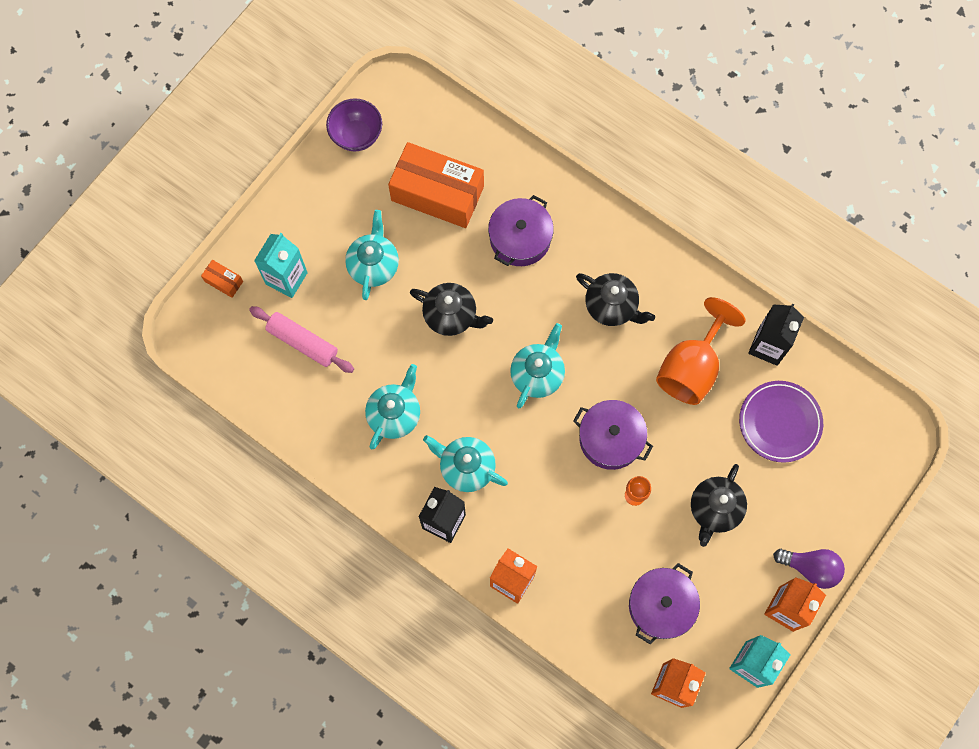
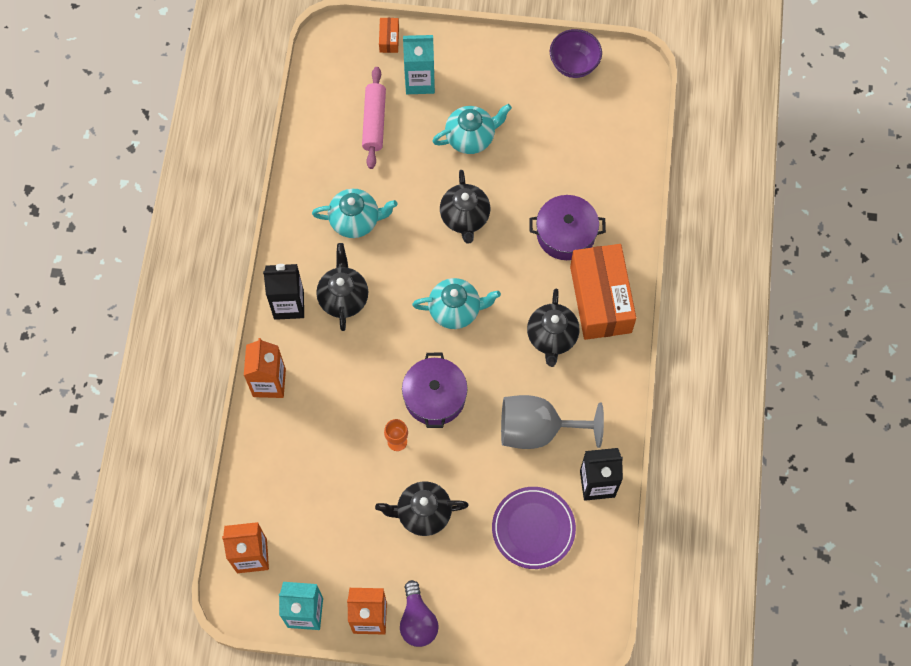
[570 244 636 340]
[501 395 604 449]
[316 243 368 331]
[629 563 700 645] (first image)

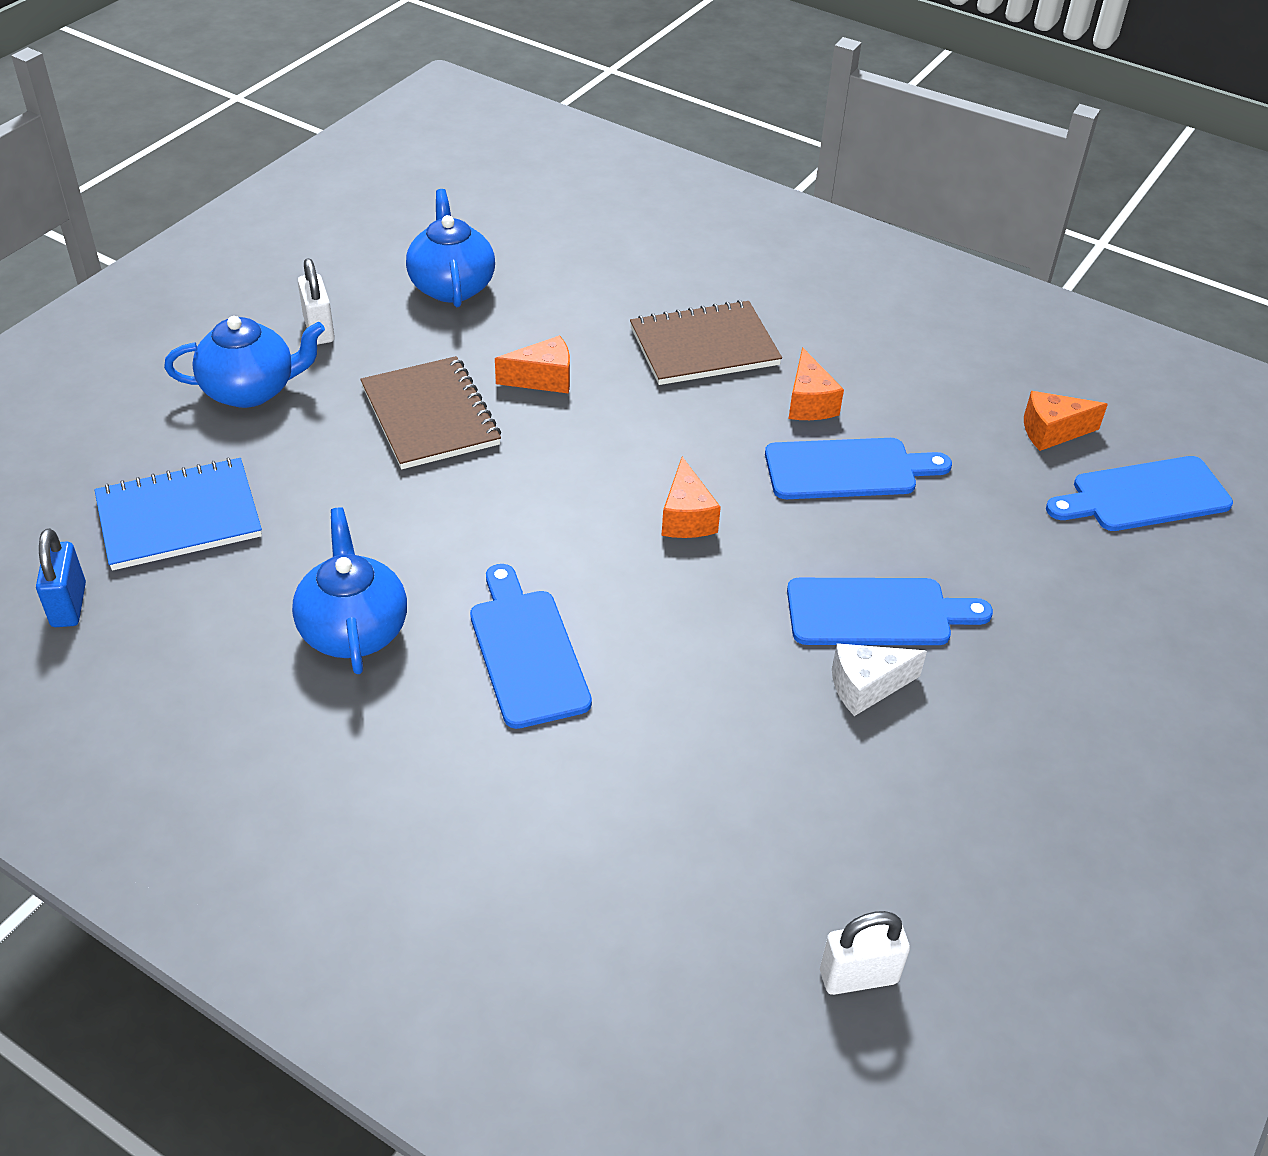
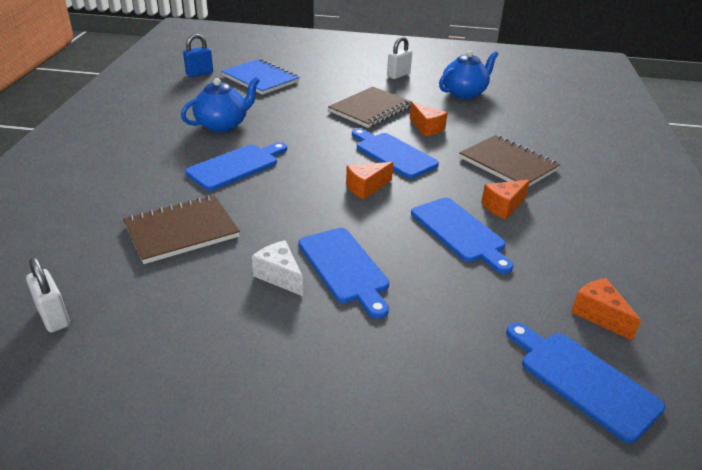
[164 316 325 408] (first image)
[352 128 439 179]
[123 195 240 264]

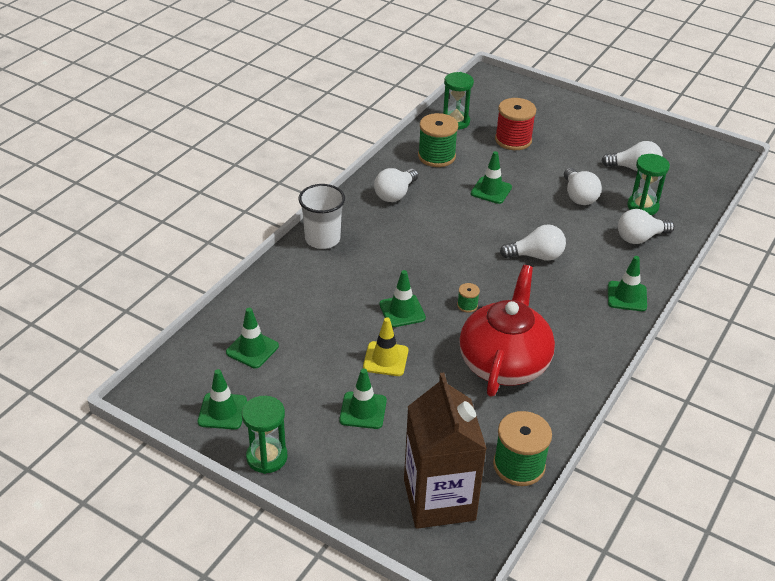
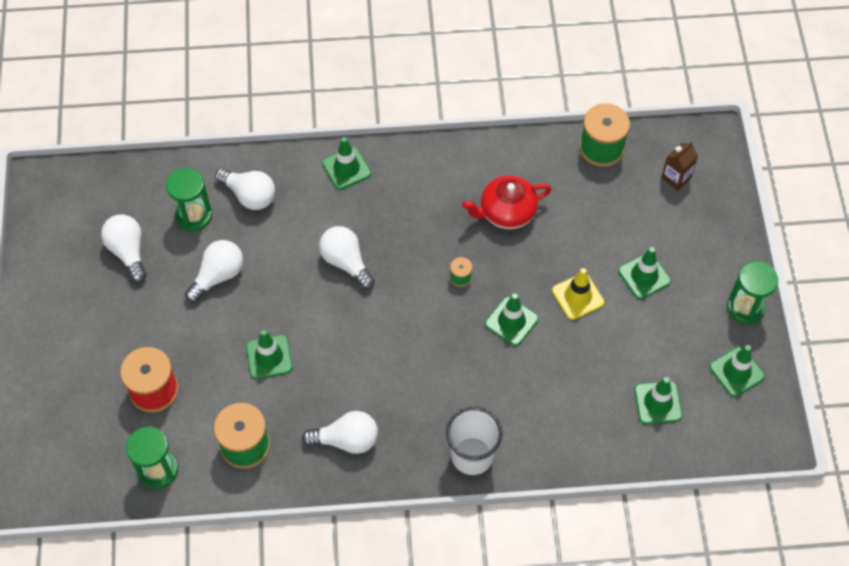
[462 175 551 229]
[661 141 698 191]

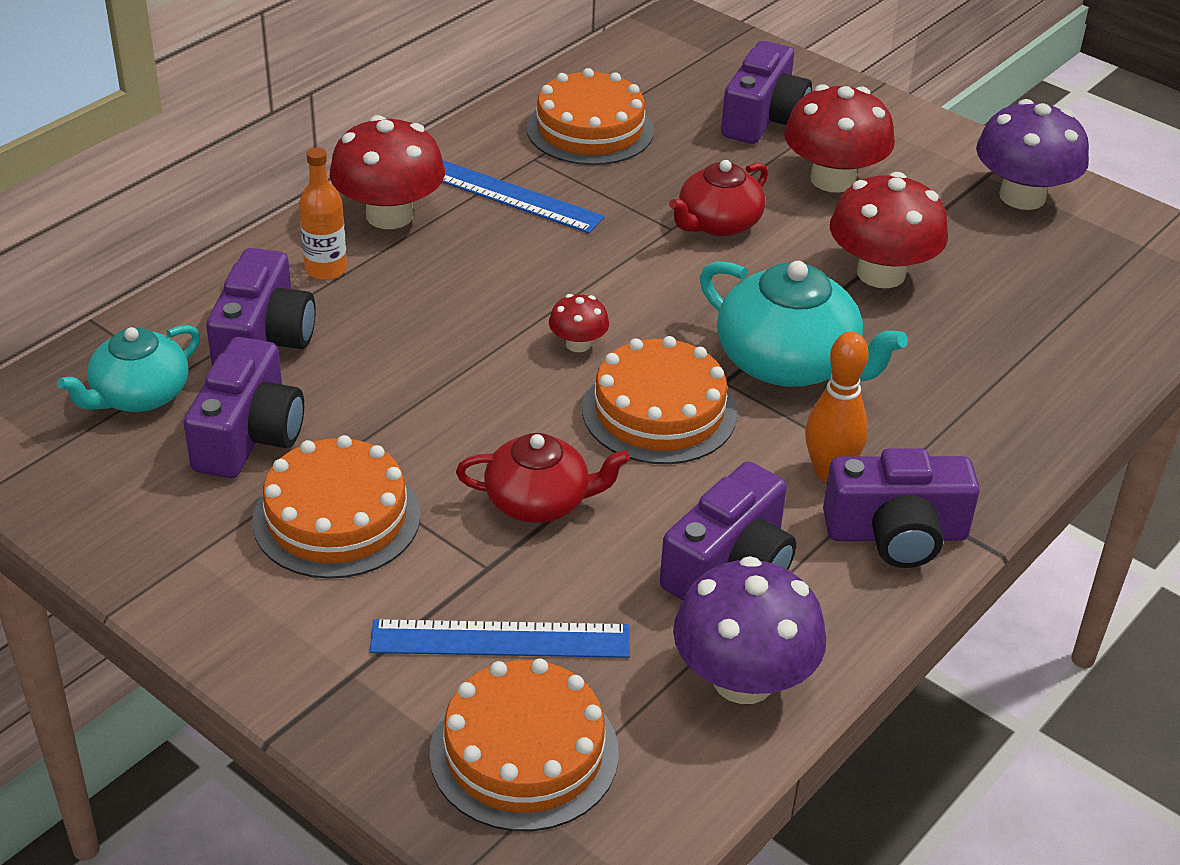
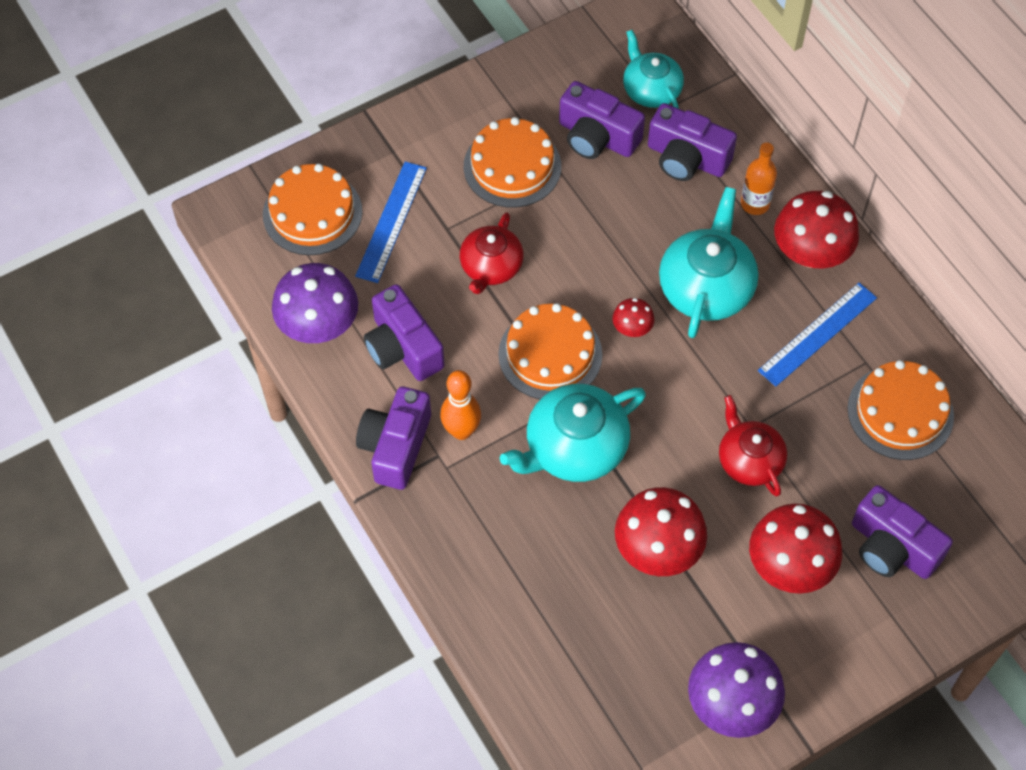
[659 187 758 338]

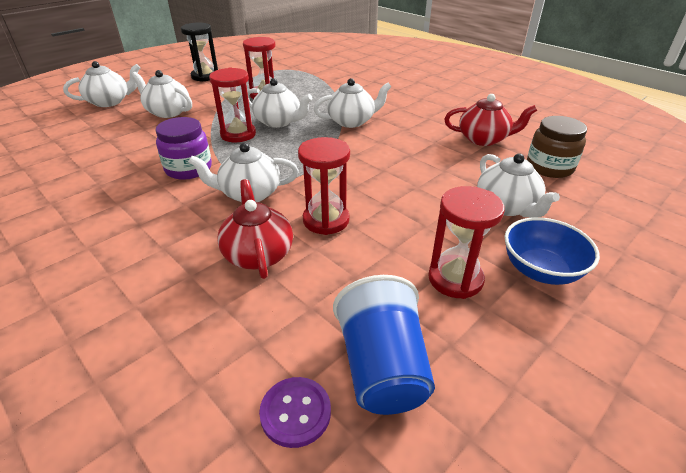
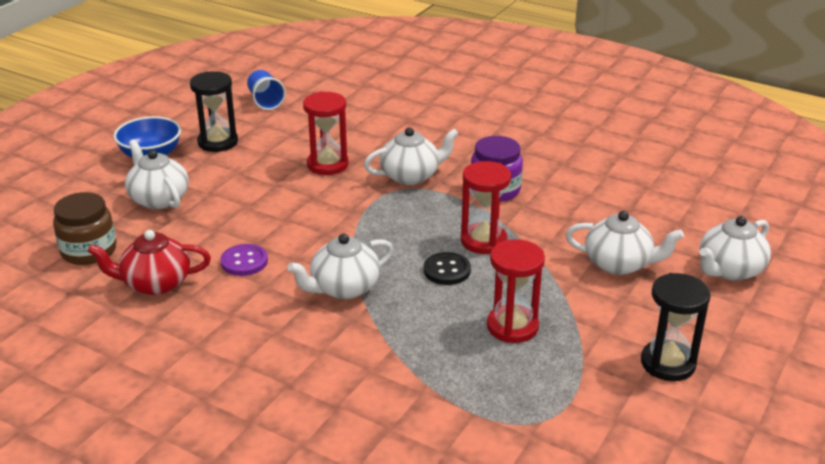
[424 252 471 285]
[217 179 293 279] (first image)
[190 71 238 152]
[247 70 286 110]
[221 244 268 276]

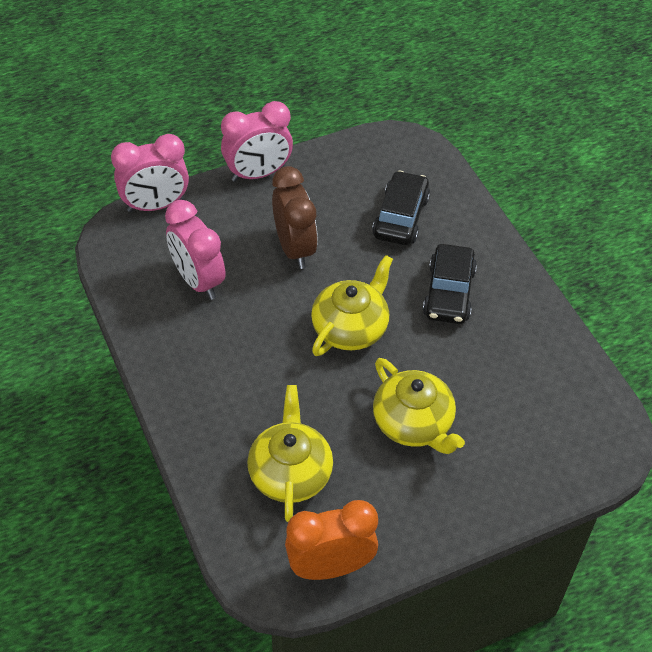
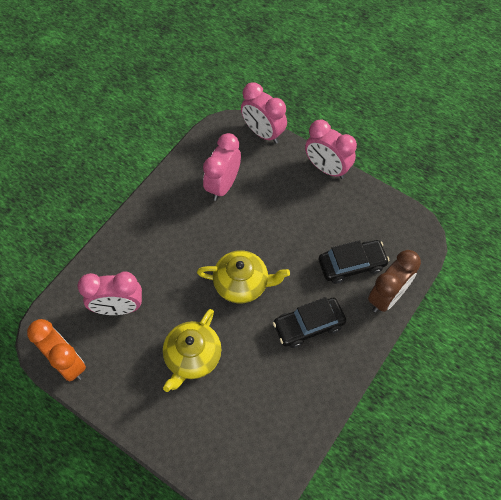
[368 250 421 312]
[77 272 142 315]

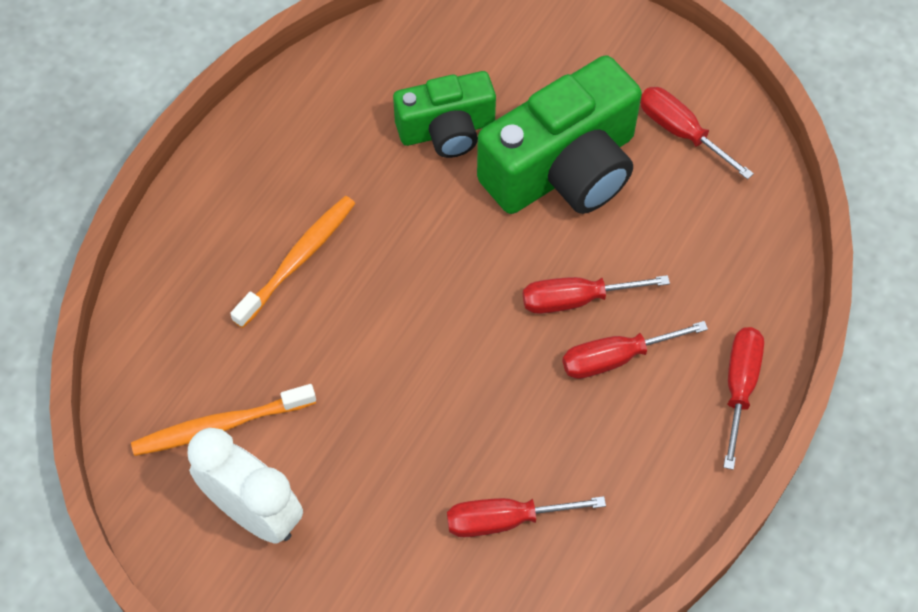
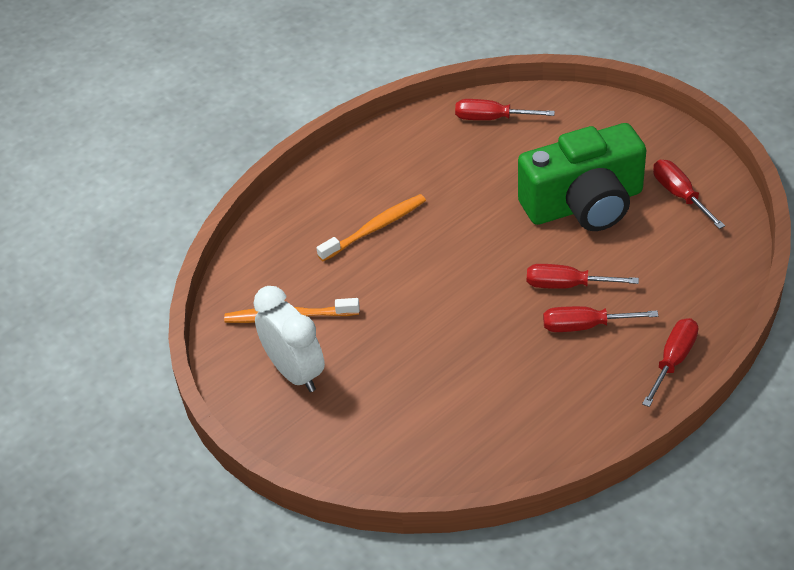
[393 71 496 158] (first image)
[455 99 555 120]

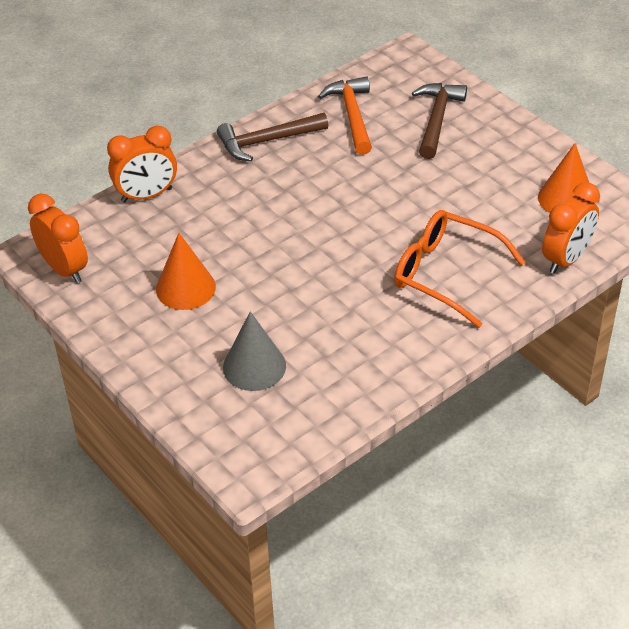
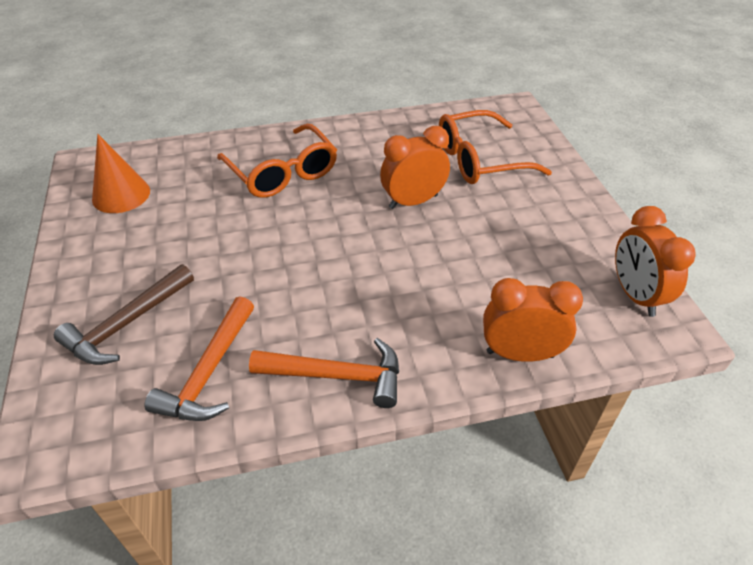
[249 338 399 408]
[380 126 450 209]
[156 233 216 310] (first image)
[439 110 552 184]

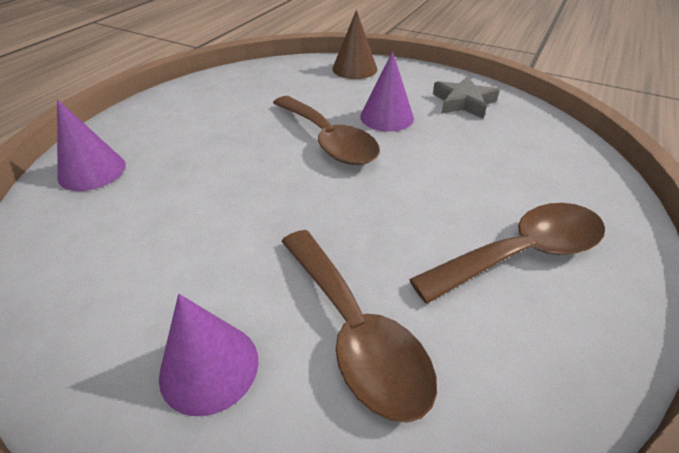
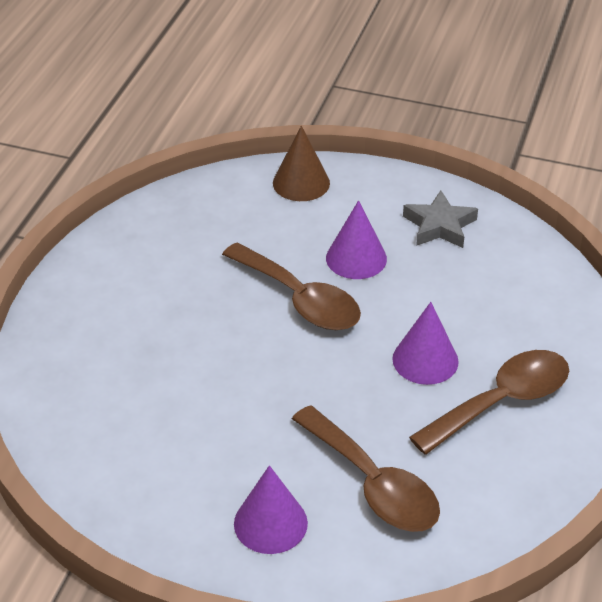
[392 302 459 385]

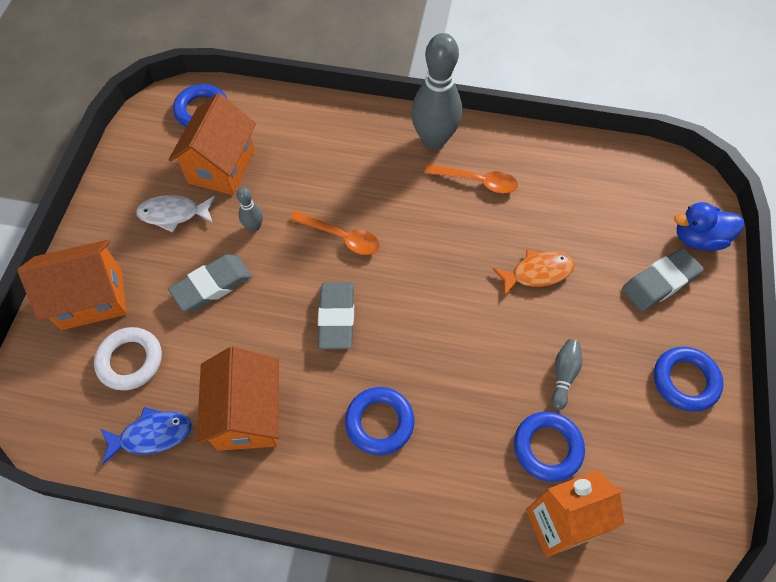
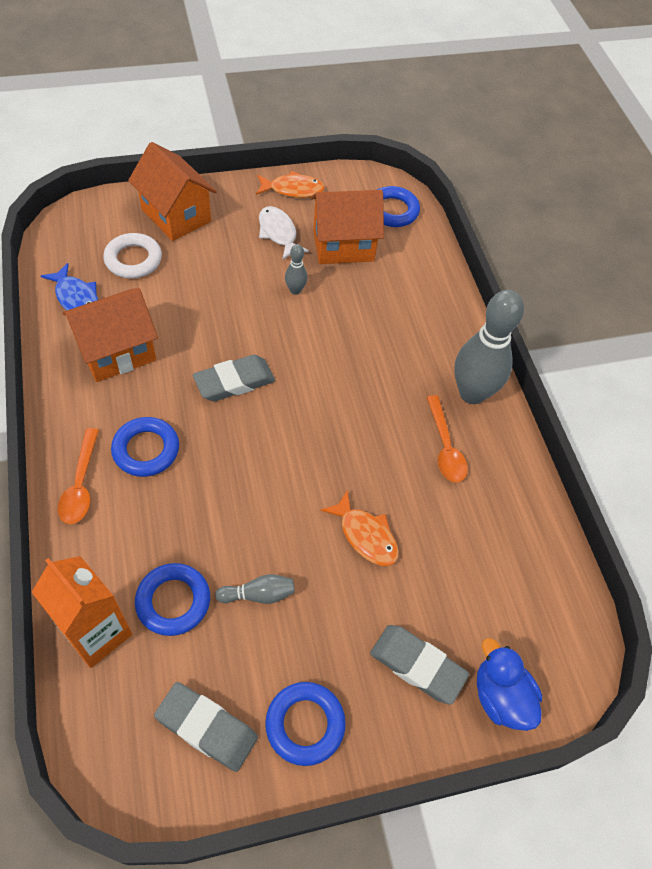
[58 428 99 524]
[154 682 258 772]
[256 171 325 198]

